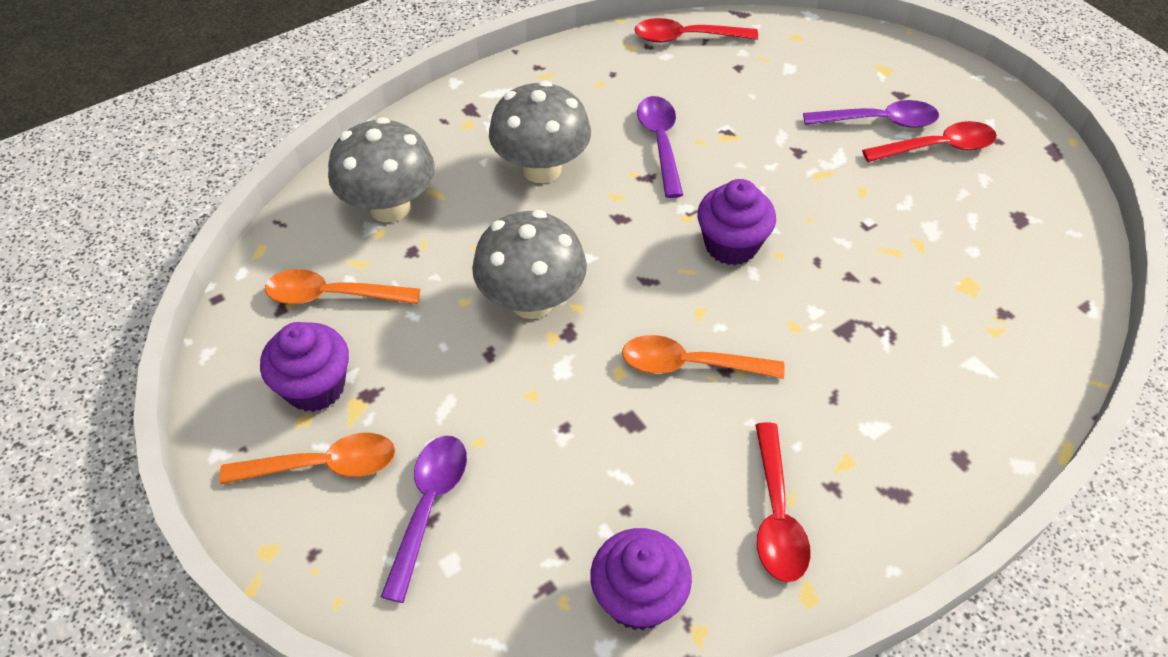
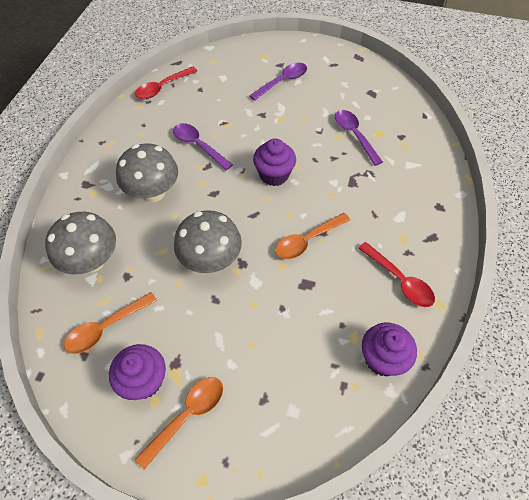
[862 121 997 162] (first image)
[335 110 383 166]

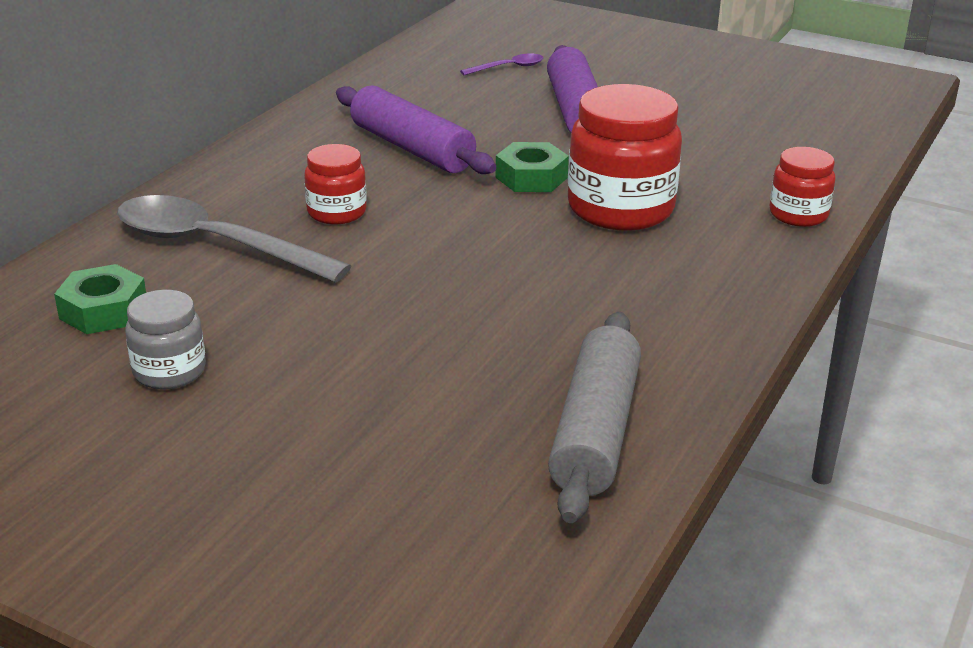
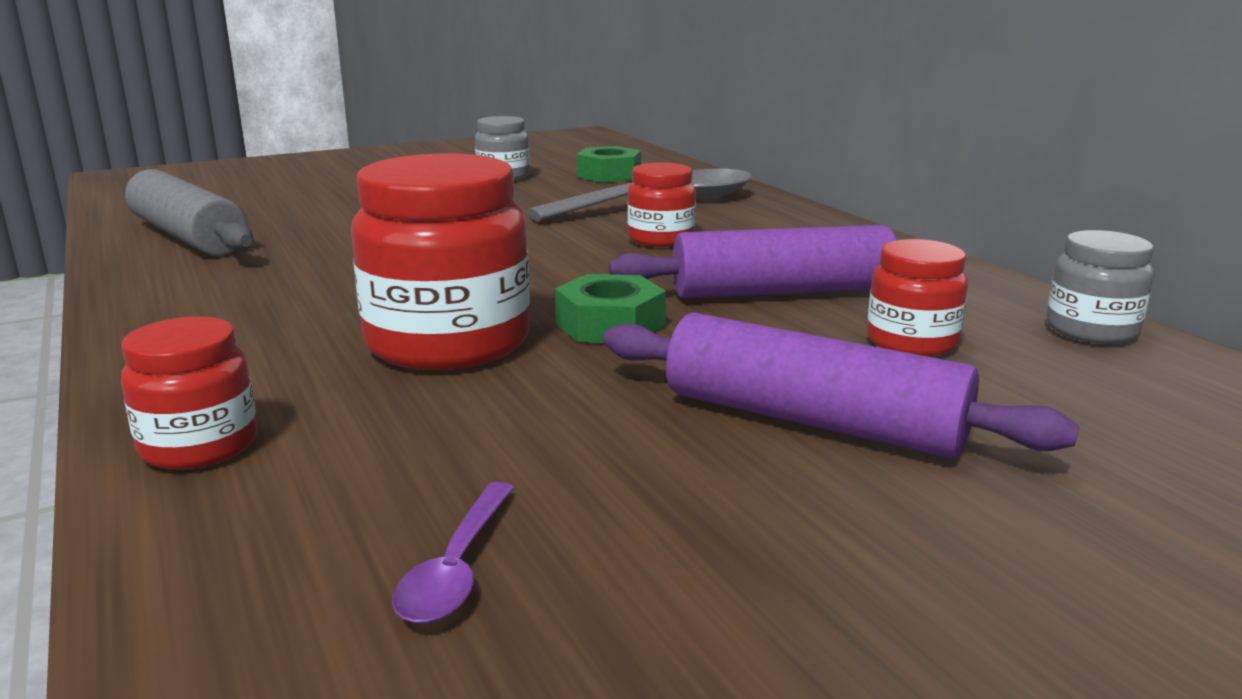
[392 482 514 624]
[1047 230 1154 344]
[867 239 968 357]

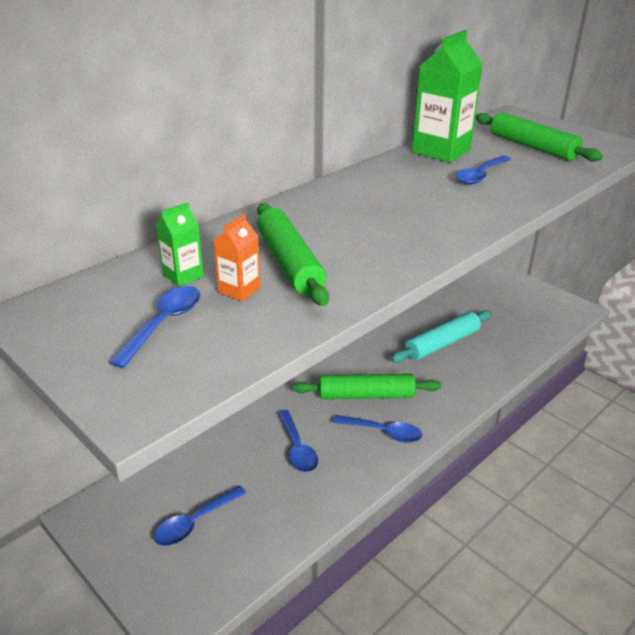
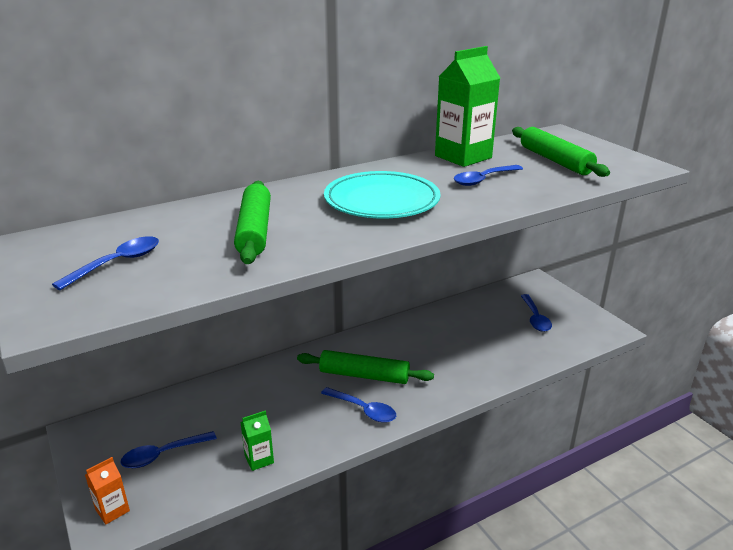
[240 410 274 471]
[85 457 130 525]
[391 310 492 362] (first image)
[521 294 552 332]
[324 171 441 218]

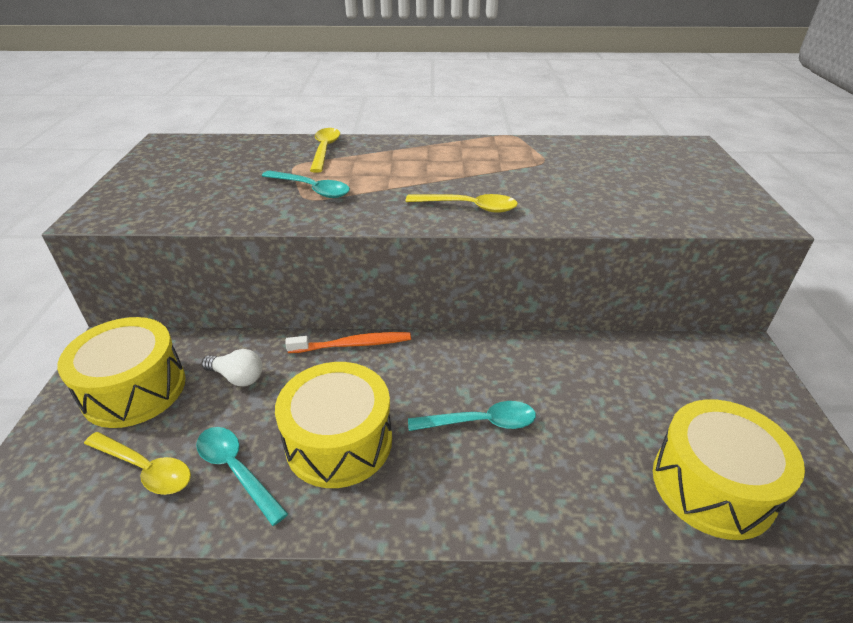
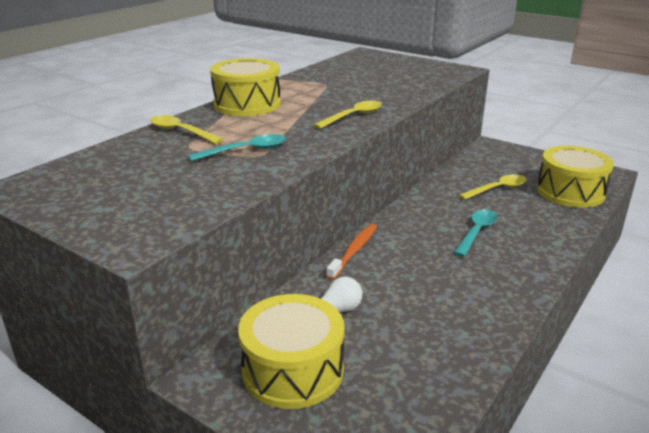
[210 58 281 116]
[196 427 288 526] (first image)
[459 174 527 200]

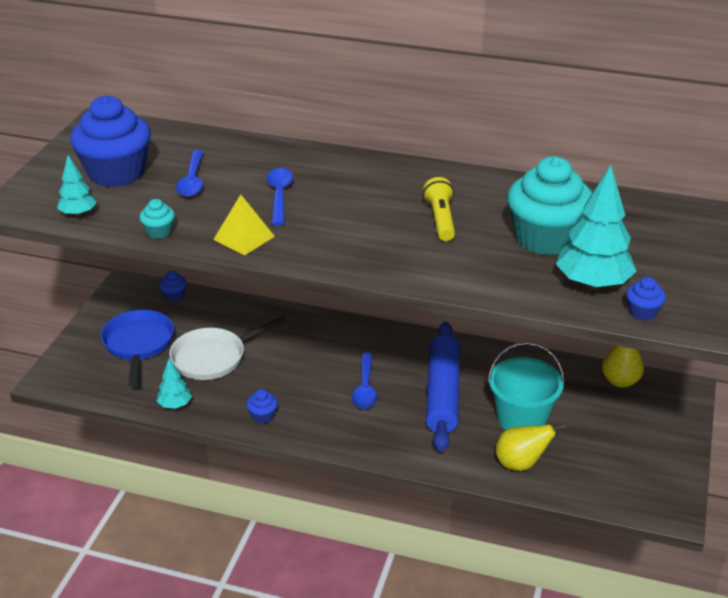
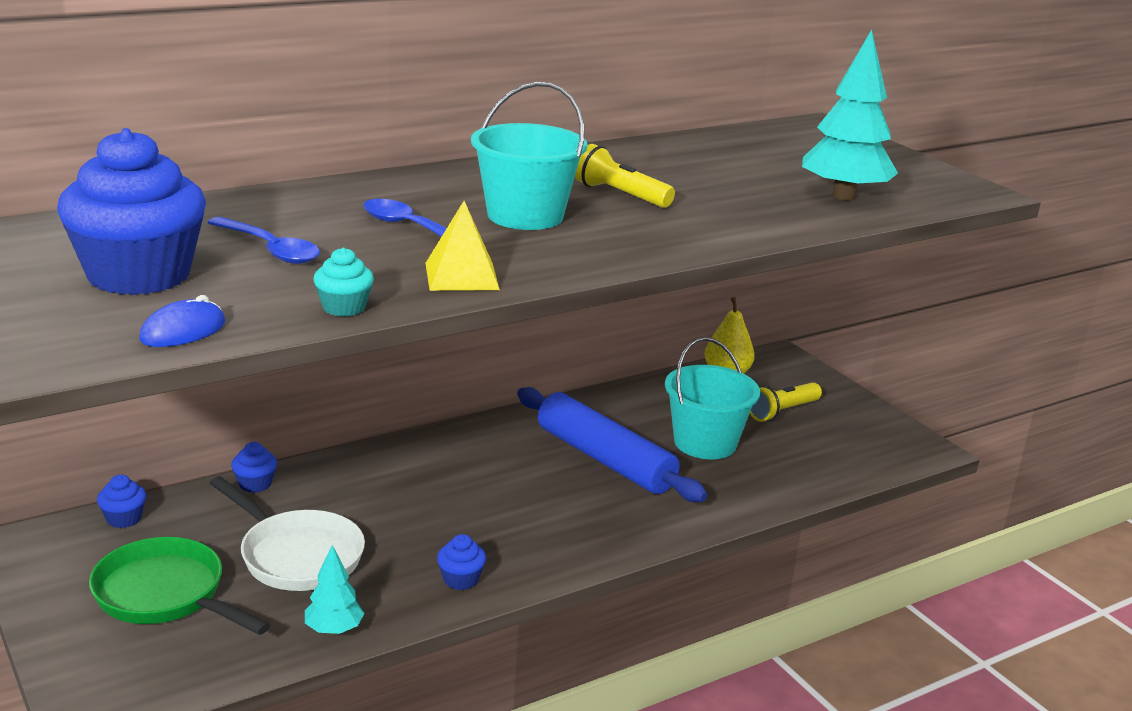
[139 295 225 347]
[507 156 592 255] (first image)
[231 442 277 493]
[89 537 270 635]
[210 476 365 591]
[352 353 377 409] (first image)
[496 424 567 471] (first image)
[471 82 587 230]
[750 382 822 422]

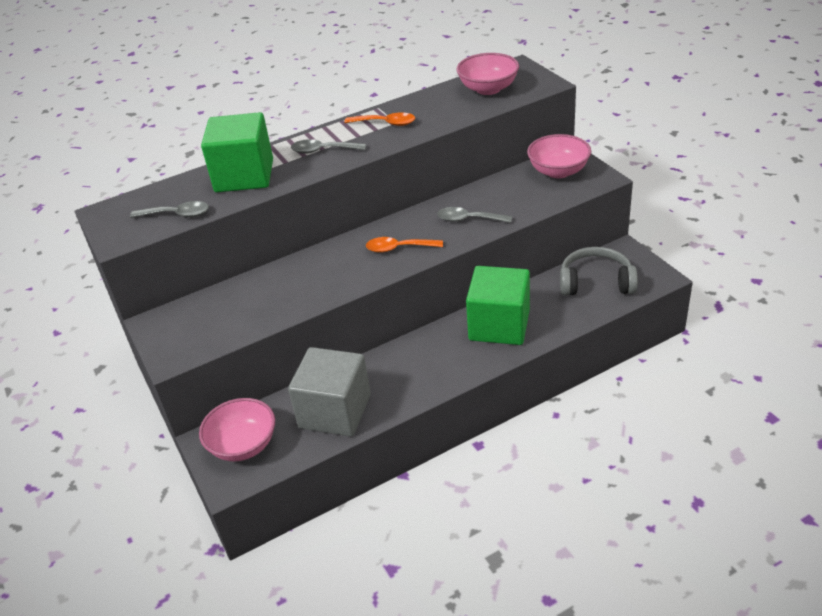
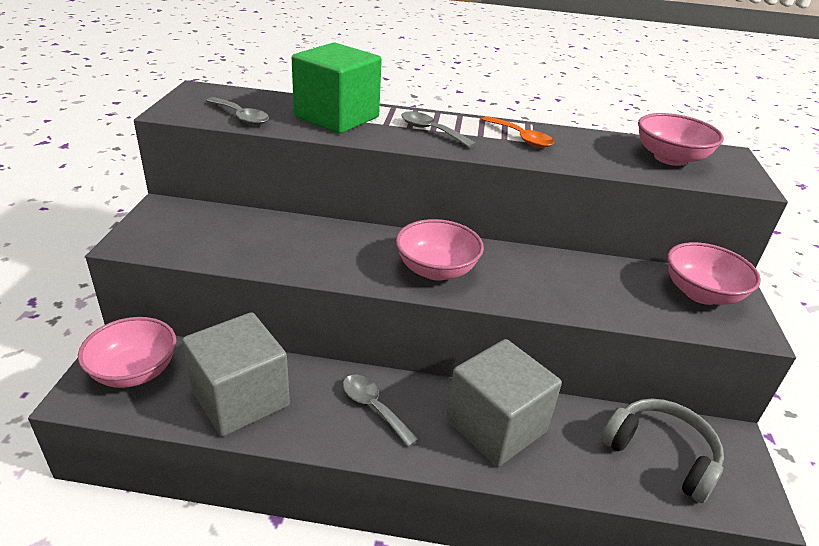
[343 375 419 447]
[396 219 484 281]
[446 339 562 467]

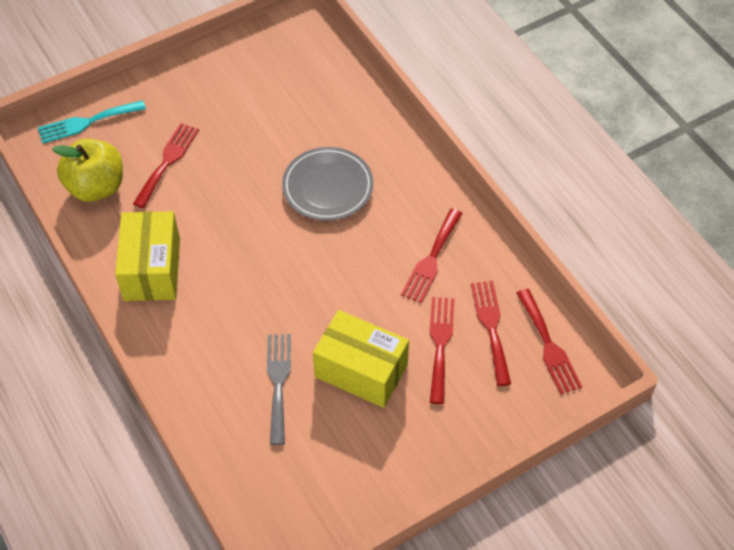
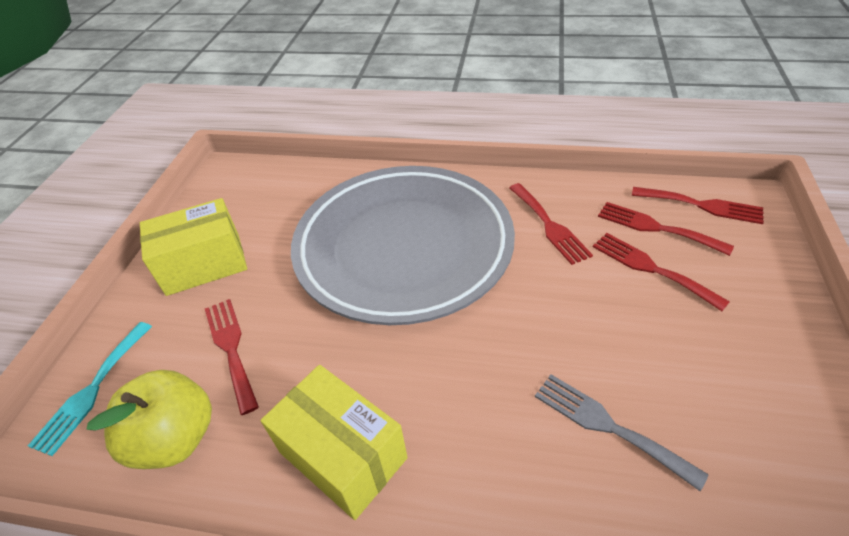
[291 166 515 325]
[140 198 247 296]

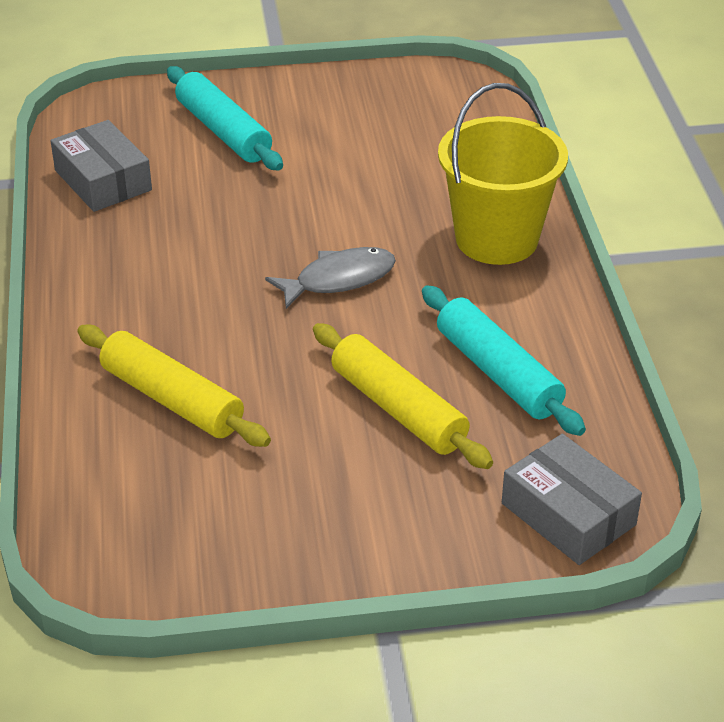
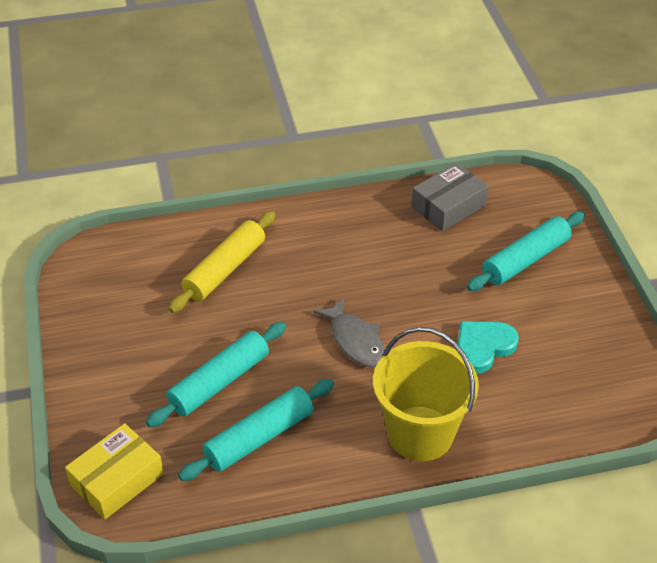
[146 322 286 428]
[65 423 164 519]
[458 321 519 373]

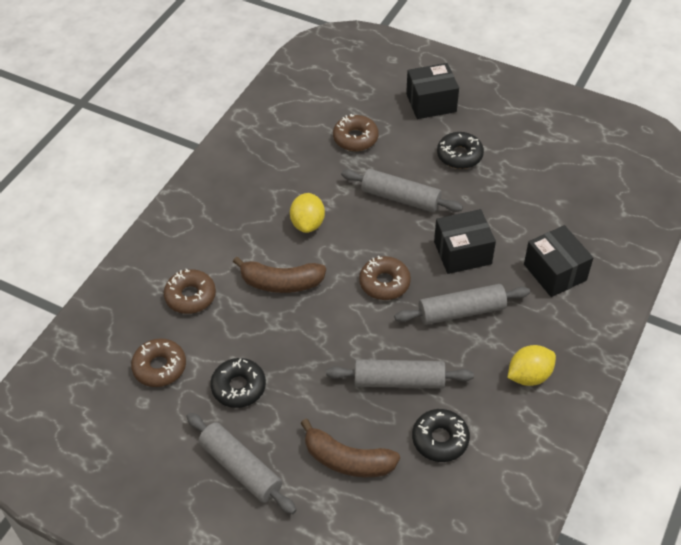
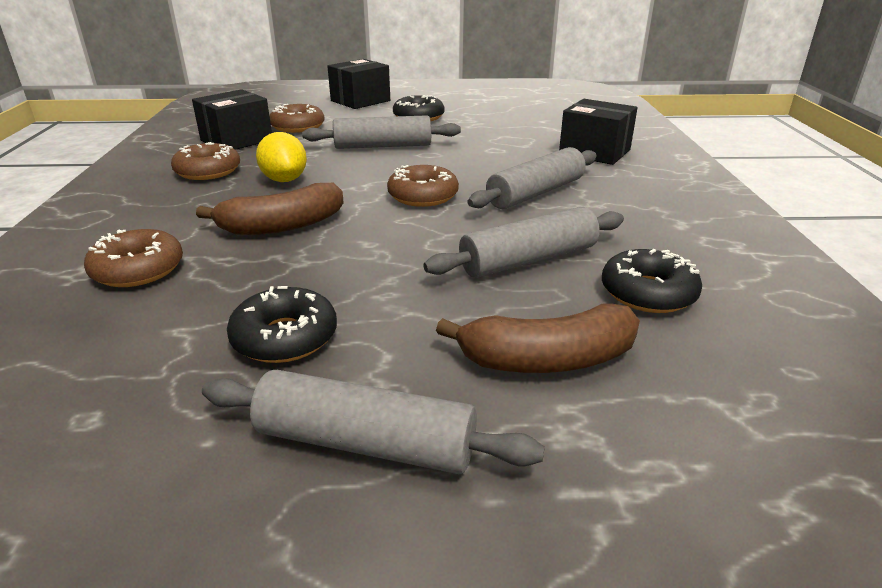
[192 89 272 150]
[171 142 240 180]
[507 345 556 386] (first image)

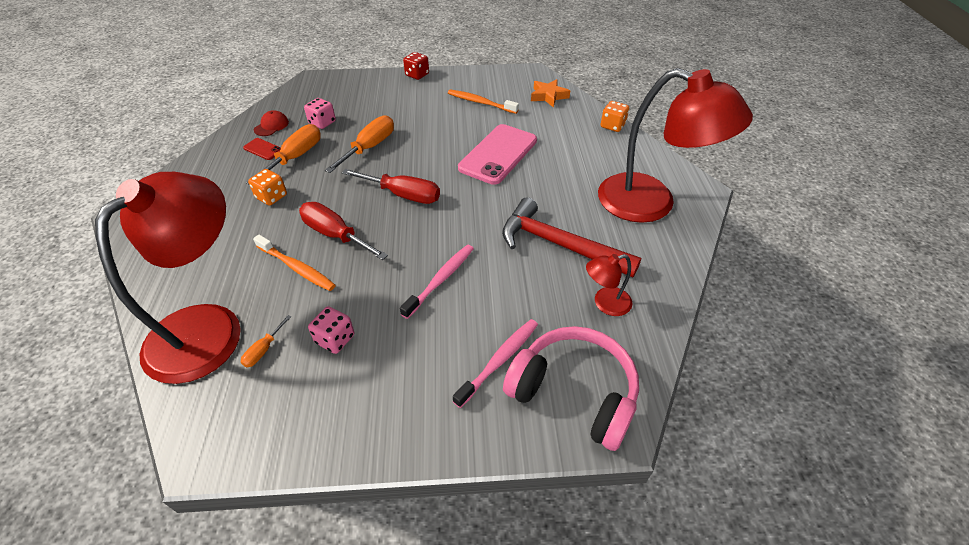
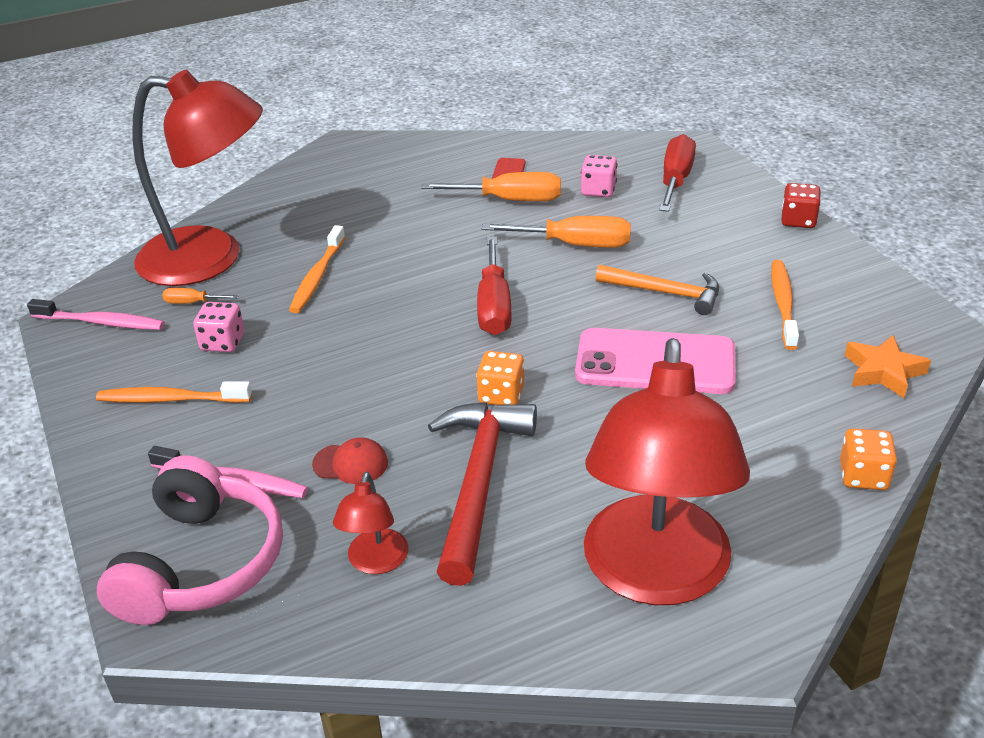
[312 437 388 484]
[476 351 524 405]
[659 134 696 212]
[27 299 165 330]
[333 472 409 574]
[596 265 719 315]
[96 381 252 403]

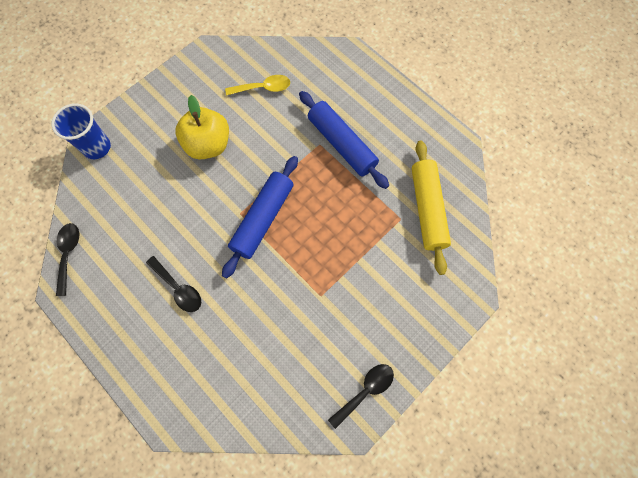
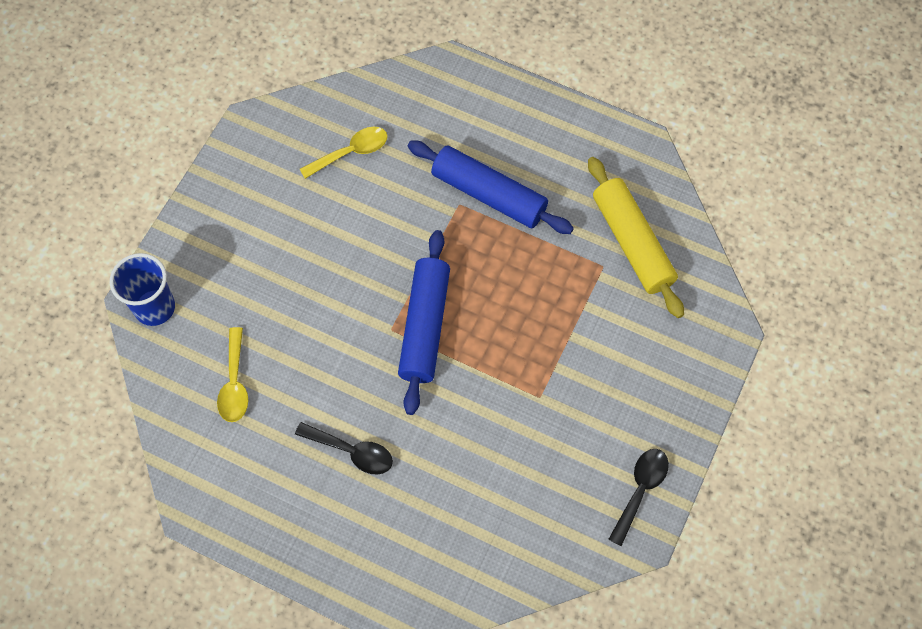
[175 95 229 160] (first image)
[56 223 79 296] (first image)
[217 327 248 422]

